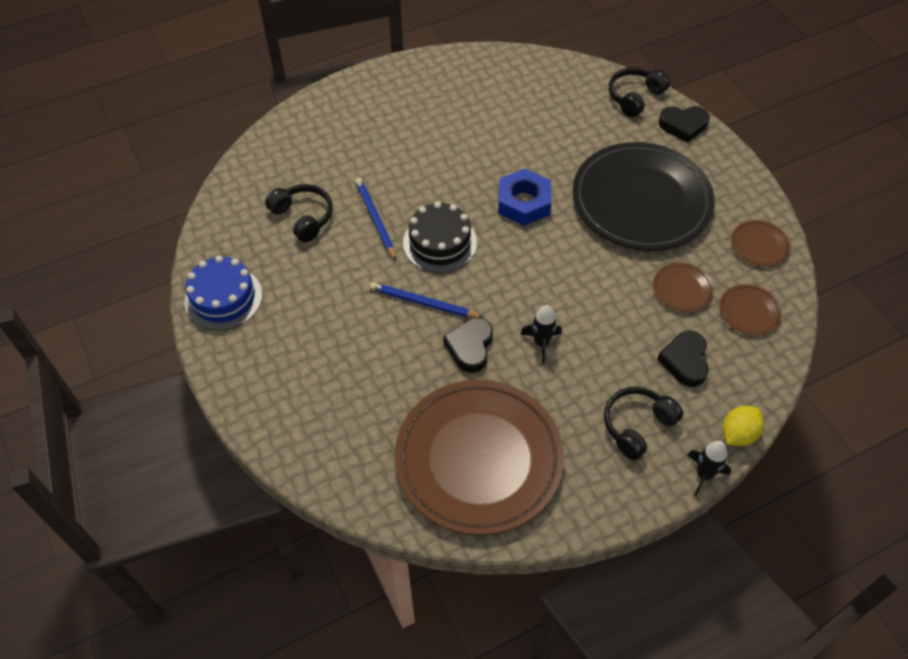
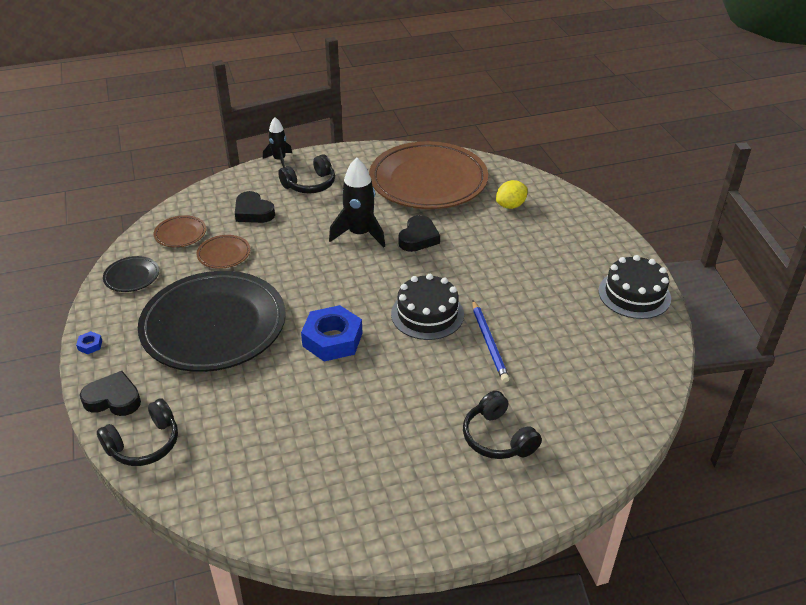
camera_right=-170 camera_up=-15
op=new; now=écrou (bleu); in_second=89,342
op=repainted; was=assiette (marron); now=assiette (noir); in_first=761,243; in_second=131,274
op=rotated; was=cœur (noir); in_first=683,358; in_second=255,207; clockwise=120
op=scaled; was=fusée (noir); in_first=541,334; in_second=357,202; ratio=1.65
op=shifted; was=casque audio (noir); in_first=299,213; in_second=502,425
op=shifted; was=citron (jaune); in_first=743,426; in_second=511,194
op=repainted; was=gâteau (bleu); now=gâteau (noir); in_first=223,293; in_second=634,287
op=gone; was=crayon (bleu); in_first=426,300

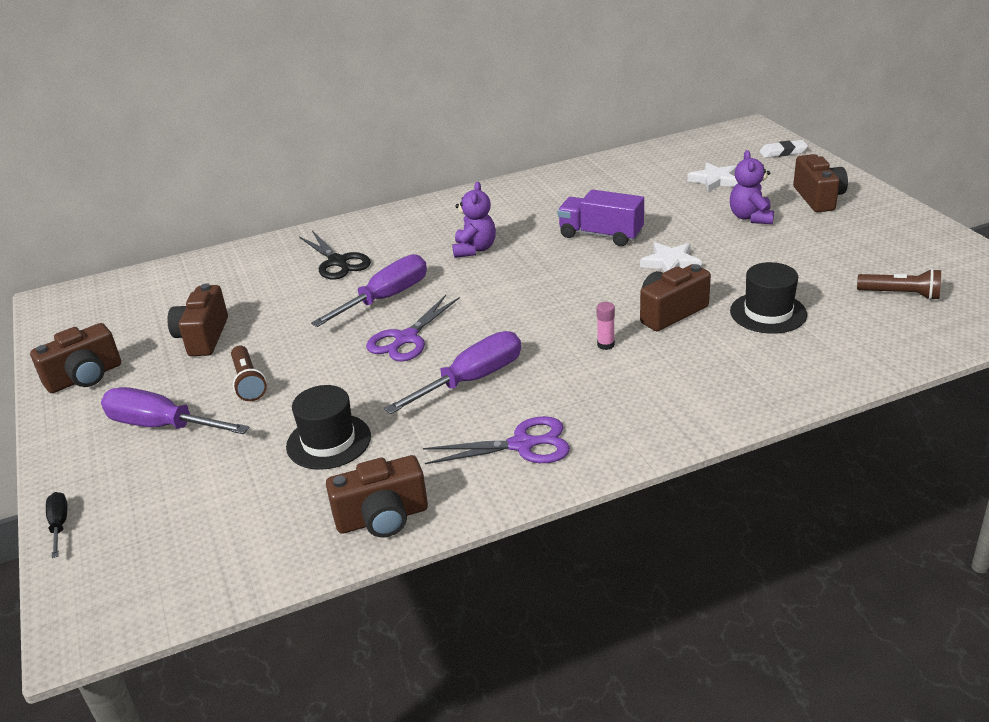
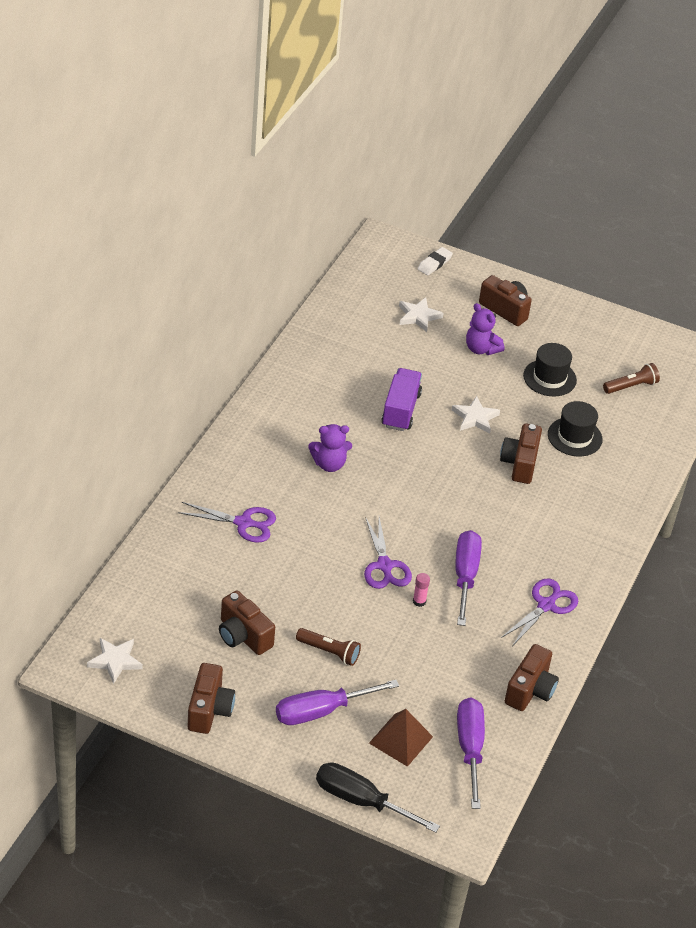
camera_right=-50 camera_up=10
op=new; now=étoile (blanc); in_second=115,661
op=repainted; was=ciseaux (noir); now=ciseaux (violet); in_first=335,255; in_second=227,522
op=rotated; was=ours en peluche (violet); in_first=474,220; in_second=330,448; clockwise=120
op=scaled; was=tournevis (noir); in_first=57,525; in_second=378,797; ratio=2.03
op=new; now=pyramide (marron); in_second=401,738
op=rotated; was=camion (violet); in_first=601,217; in_second=401,399; clockwise=120
op=shifted; was=bâton de colle (rose); in_first=606,326; in_second=421,590
op=shifted; was=tournevis (violet); in_first=369,290; in_second=471,753
op=shifted; was=chapeau (noir); in_first=328,427; in_second=550,369

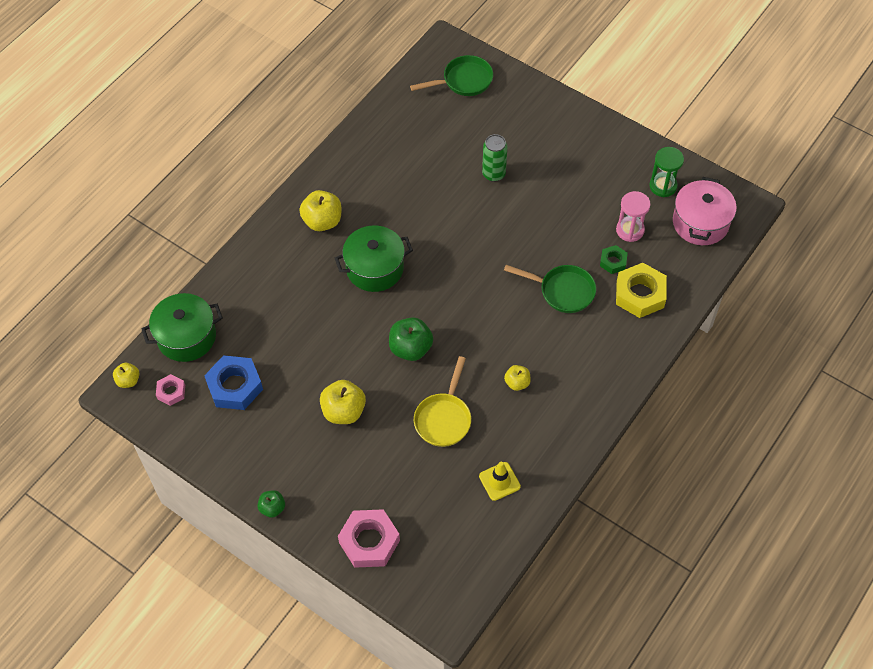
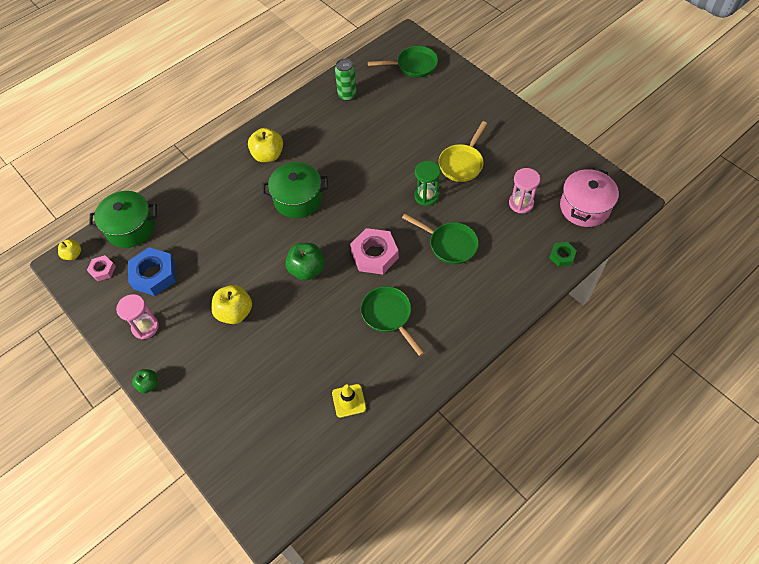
camera_right=15 camera_up=0
op=new; now=sablier (rose); in_second=137,316
op=shifted; was=canette (vert); in_first=494,158; in_second=346,79
op=shifted; was=écrou (rose); in_first=369,538; in_second=374,251
op=swapped; was=pomme (jaune); now=poêle (vert); in_first=517,378; in_second=393,321
op=shifted; was=sablier (vert); in_first=666,172; in_second=427,183
op=shifted; was=poêle (jaune); in_first=442,401; in_second=463,151
op=shifted; was=écrou (vert); in_first=614,259; in_second=563,254
op=gone; was=écrou (jaune); in_first=641,290

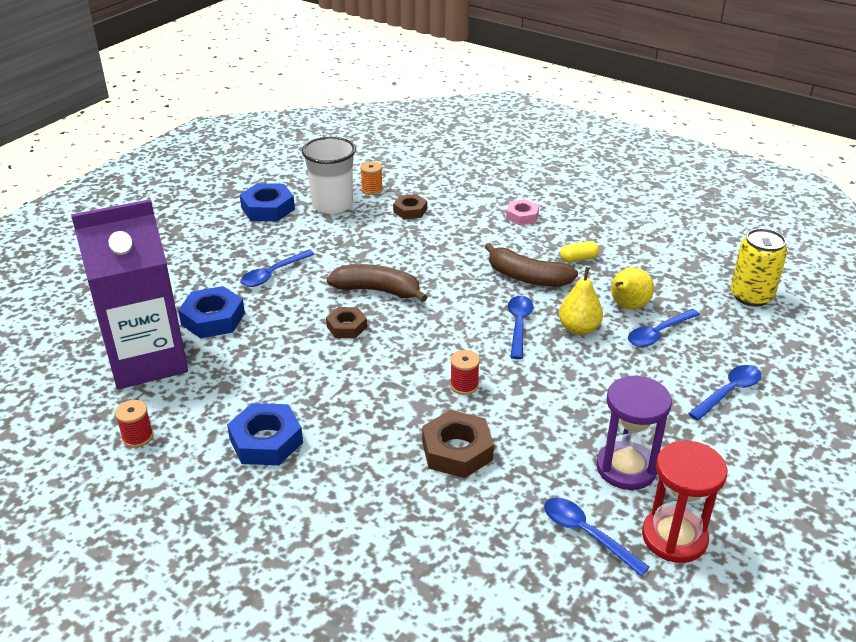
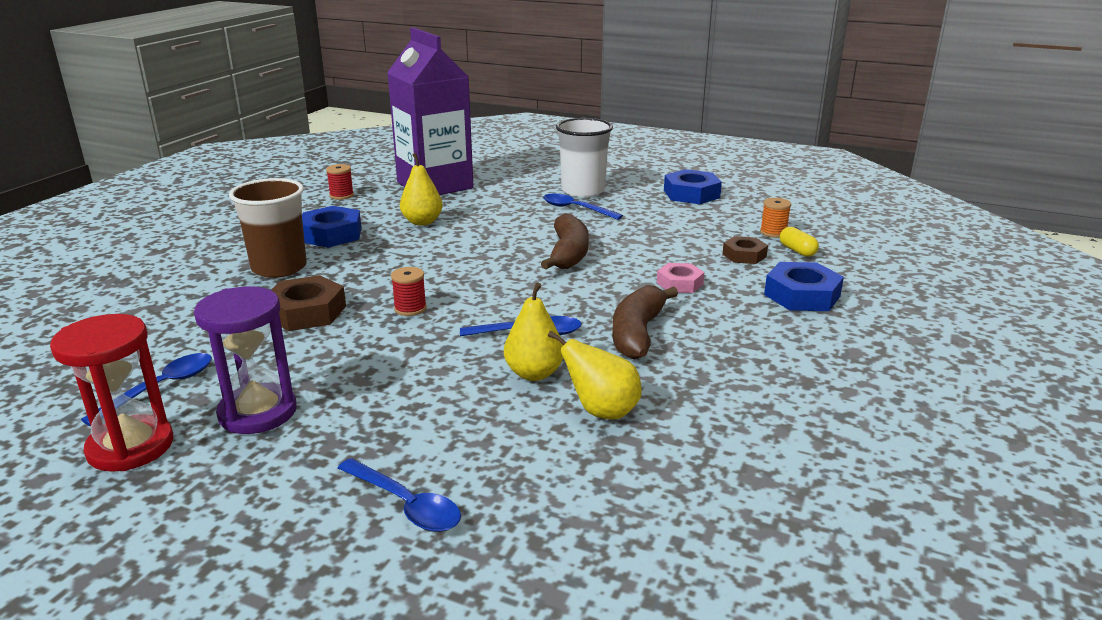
camera_right=80 camera_up=-10
op=new; now=gobelet (marron); in_second=268,228
op=new; now=poire (jaune); in_second=421,189
op=shifted; was=gobelet (blanc); in_first=329,175; in_second=584,157
op=shifted; was=écrou (rose); in_first=522,212; in_second=680,278
op=shifted; was=écrou (bleu); in_first=211,312; in_second=804,286
op=shifted; was=gélule (jaune); in_first=579,251; in_second=799,242
op=gone; was=écrou (marron); in_first=346,322
op=gone; was=cuillère (bleu); in_first=664,328
op=gone; was=canette (jaune); in_first=759,267

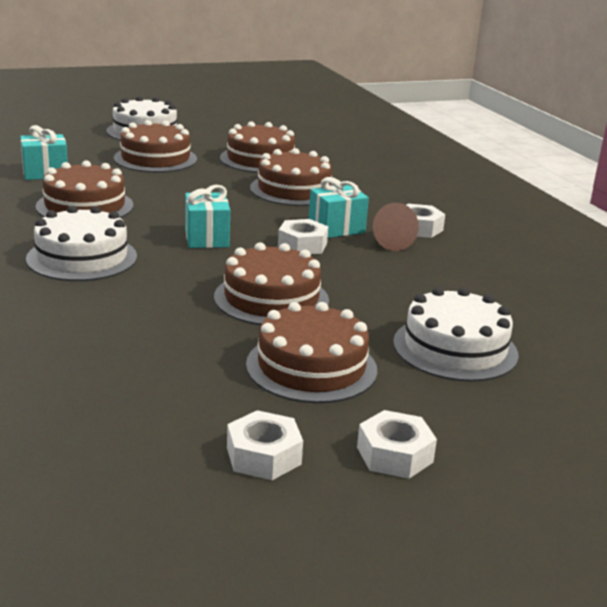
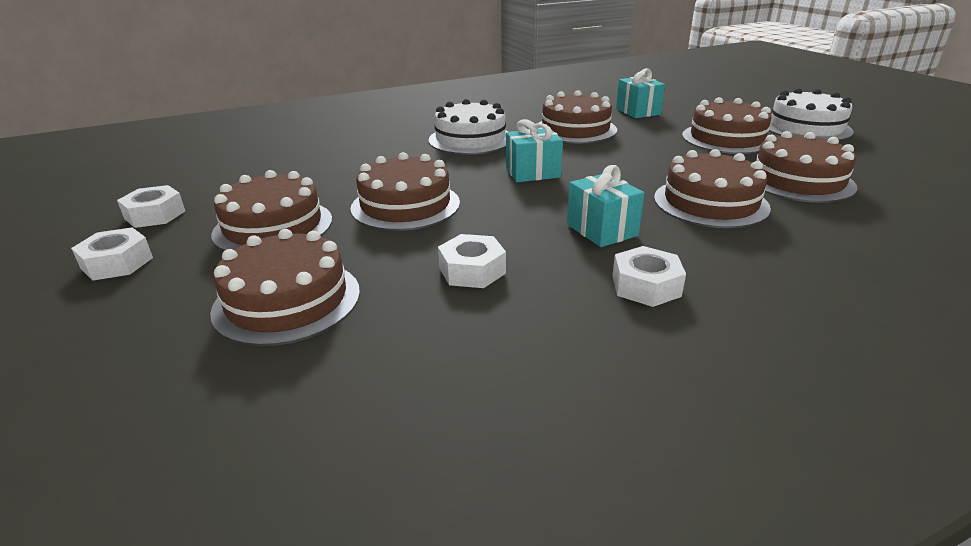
camera_right=90 camera_up=5
op=repainted; was=gâteau (blanc); now=gâteau (marron); in_first=455,334; in_second=285,287
op=shifted; was=écrou (blanc); in_first=303,236; in_second=472,261
op=gone; was=cône (marron); in_first=396,227

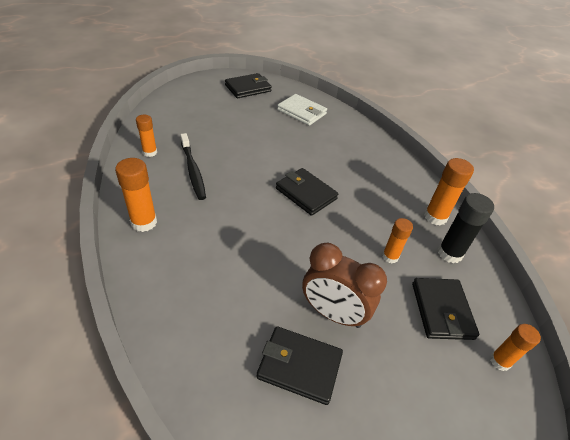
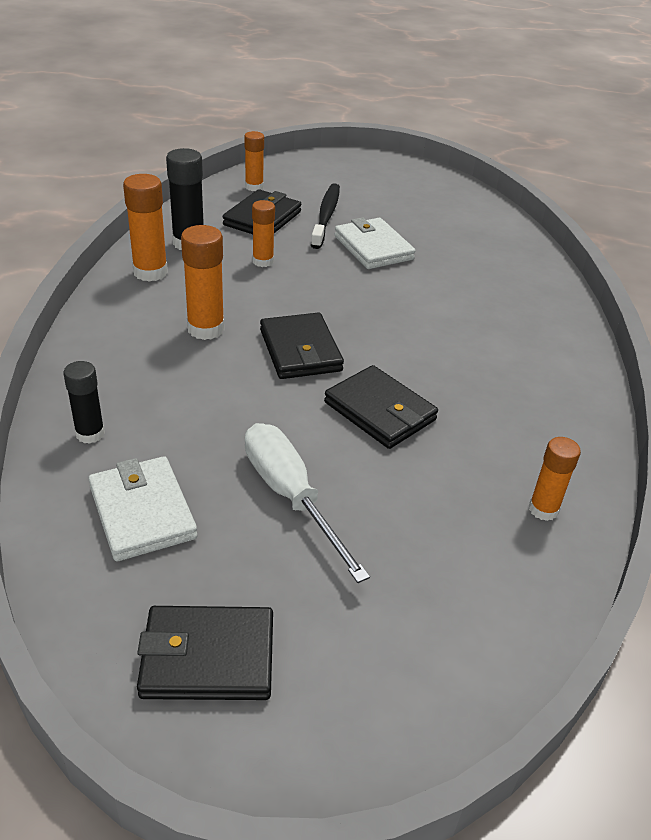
camera_right=-150 camera_up=-5
op=new; now=bâton de colle (noir); in_second=84,402
op=shifted; was=bâton de colle (orange); in_first=136,195; in_second=203,282
op=new; now=tournevis (blanc); in_second=307,503
op=shifted; was=brosse à dents (noir); in_first=193,166; in_second=325,216
op=shifted; was=portefeuille (noir); in_first=300,365; in_second=381,407
op=swapped; was=réveil (marron); now=portefeuille (blanc); in_first=344,285; in_second=375,243

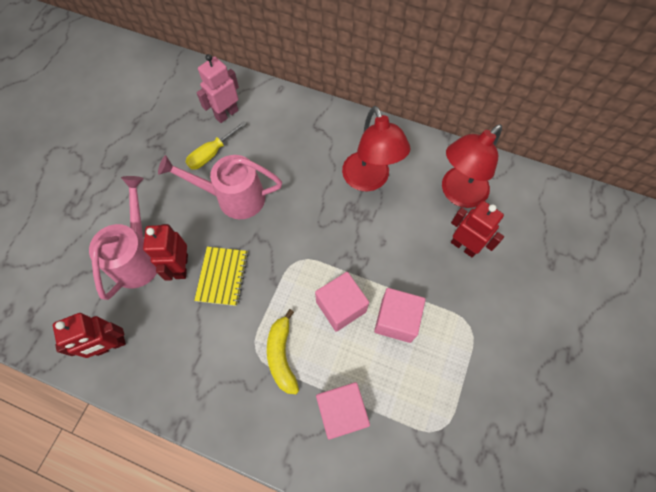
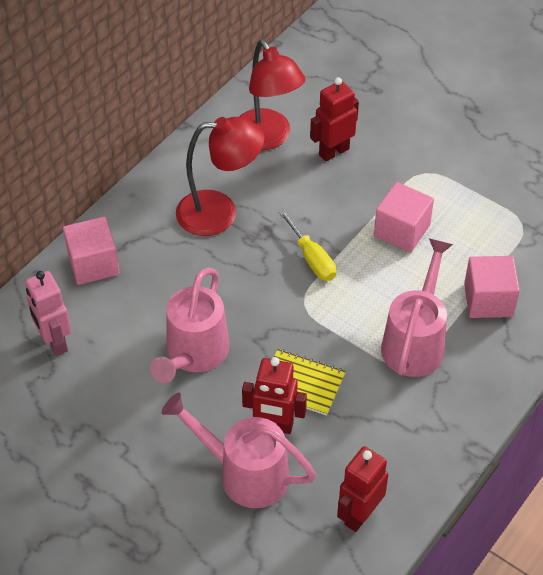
camera_right=-75 camera_up=-15
op=shifted; was=cube (rose); in_first=342,302; in_second=91,251
op=shifted; was=tournevis (jaune); in_first=216,145; in_second=307,245
op=rotated; was=robot (rouge); in_first=89,335; in_second=362,489; clockwise=-135
op=swapped; was=banane (jaune); now=arrosoir (rose); in_first=283,351; in_second=417,307

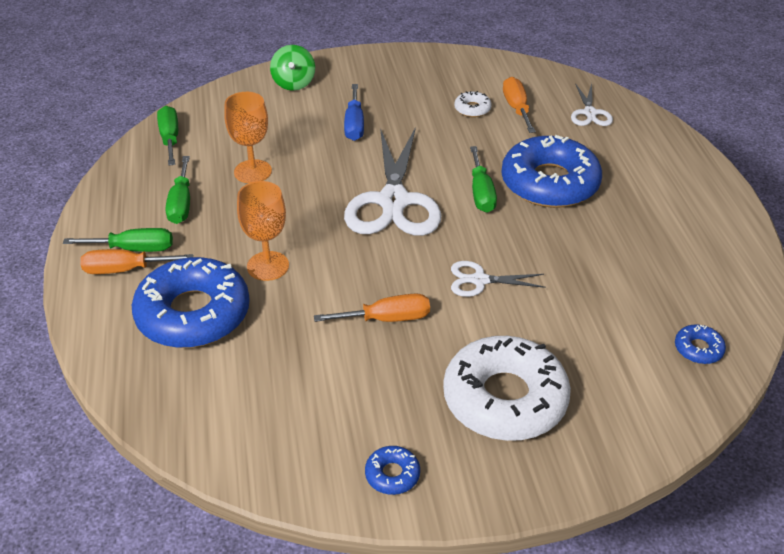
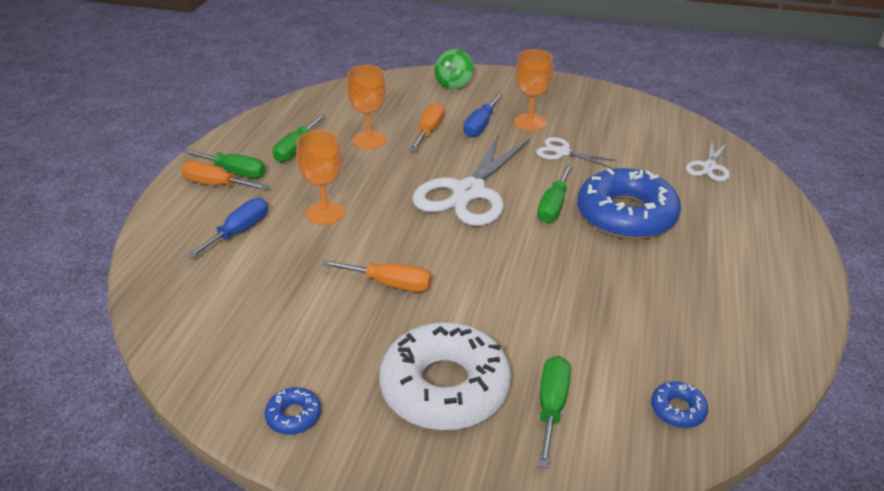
camera_right=25 camera_up=-5
op=swapped; was=beignet (bleu); now=tournevis (bleu); in_first=191,302; in_second=227,228
op=shifted; was=tournevis (orange); in_first=519,105; in_second=426,126
op=new; now=verre à pied (orange); in_second=533,90
op=shifted; was=ciseaux (blanc); in_first=498,279; in_second=576,152
op=shifted; was=tournevis (vert); in_first=167,136; in_second=554,412
op=gone; was=beignet (blanc); in_first=473,104

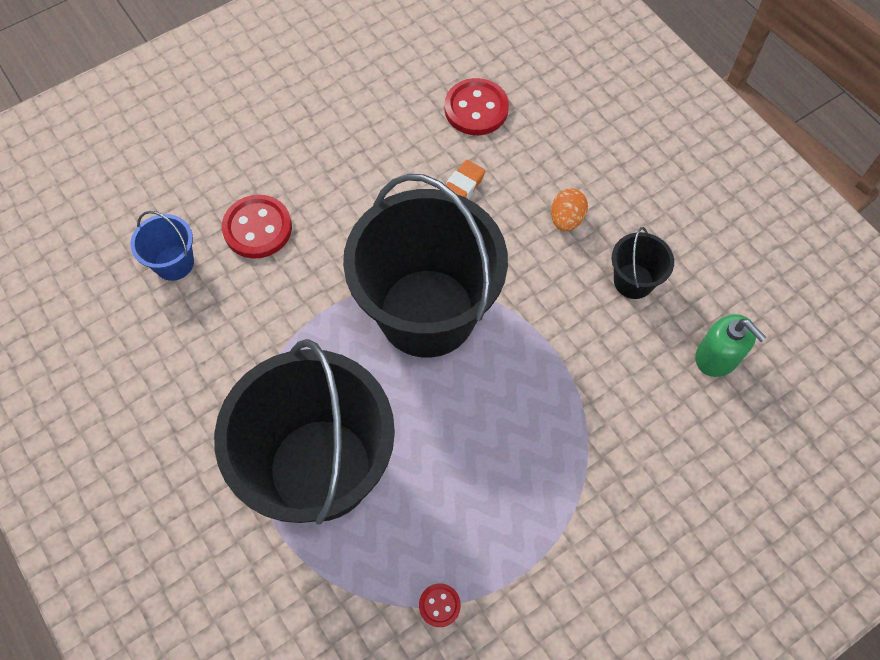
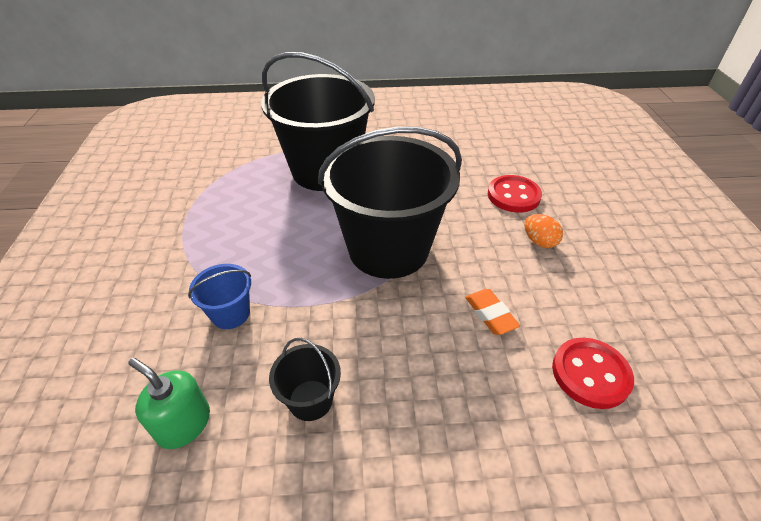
camera_right=120 camera_up=-20
op=rotated; was=distributeur de savon (vert); in_first=731,345; in_second=169,403; clockwise=45
op=shifted; was=seau (bleu); in_first=162,246; in_second=219,296
op=shifted; was=œuf (orange); in_first=569,210; in_second=543,231
op=gone; was=bouton (rouge); in_first=440,605

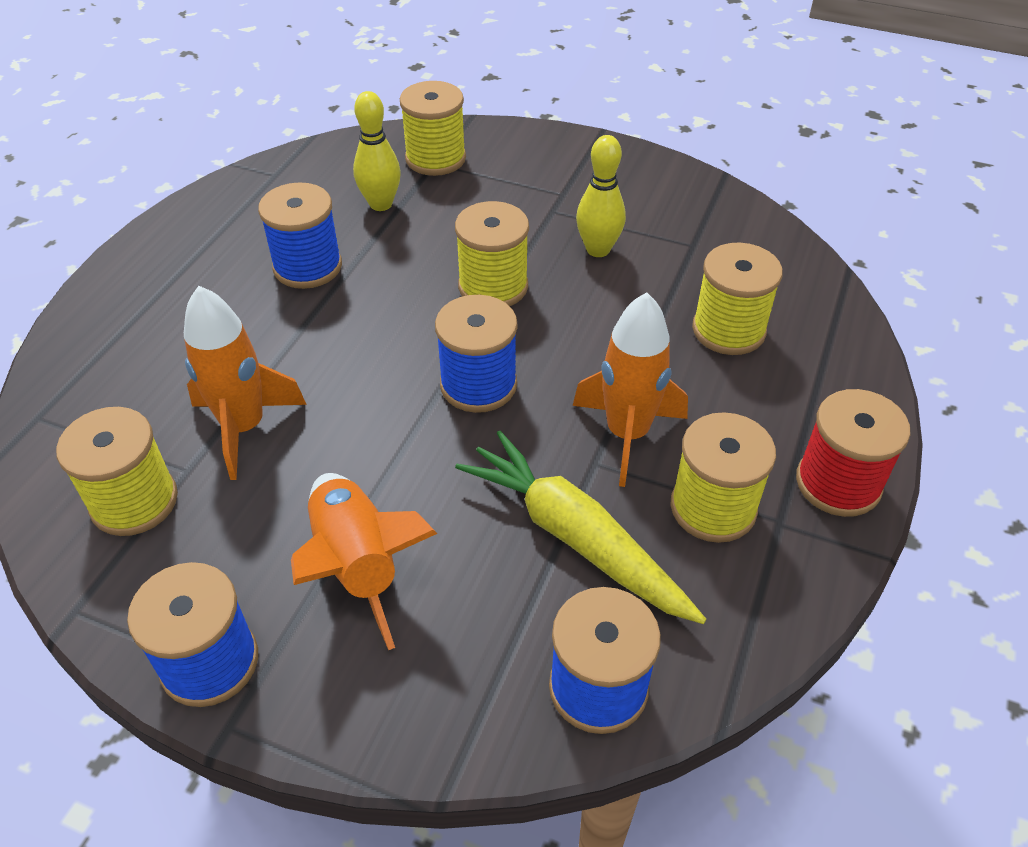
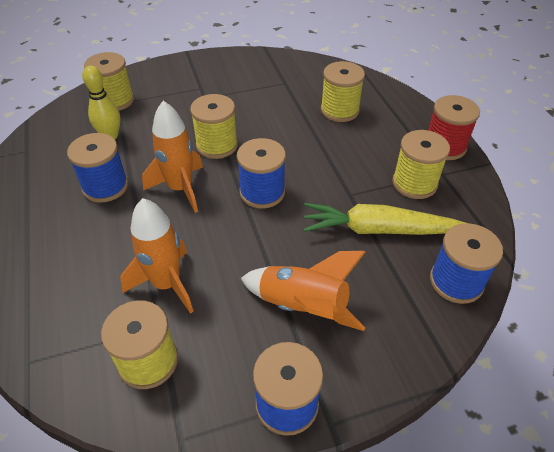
camera_right=-40 camera_up=0
op=shifted; was=fusée (orange); in_first=630,389; in_second=172,157
op=gone; was=quille (jaune); in_first=601,196

